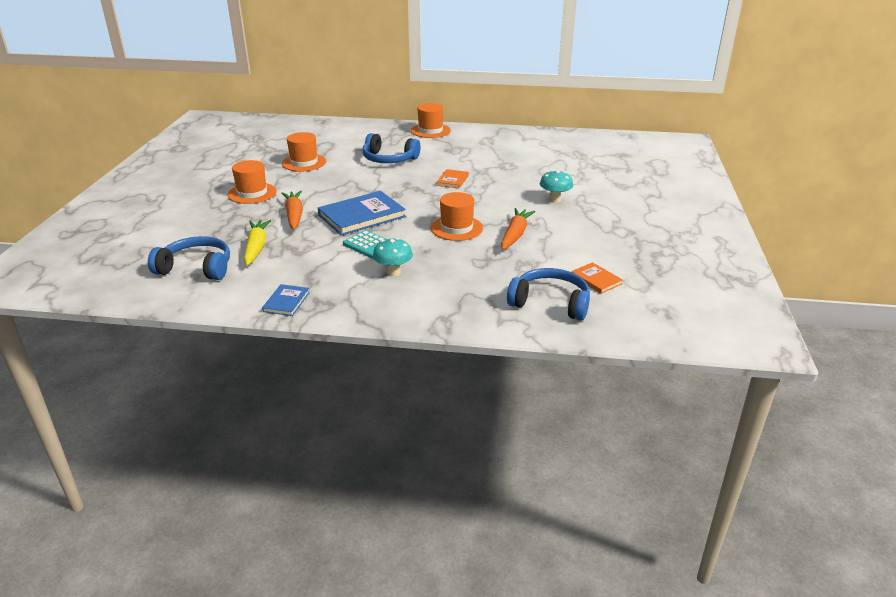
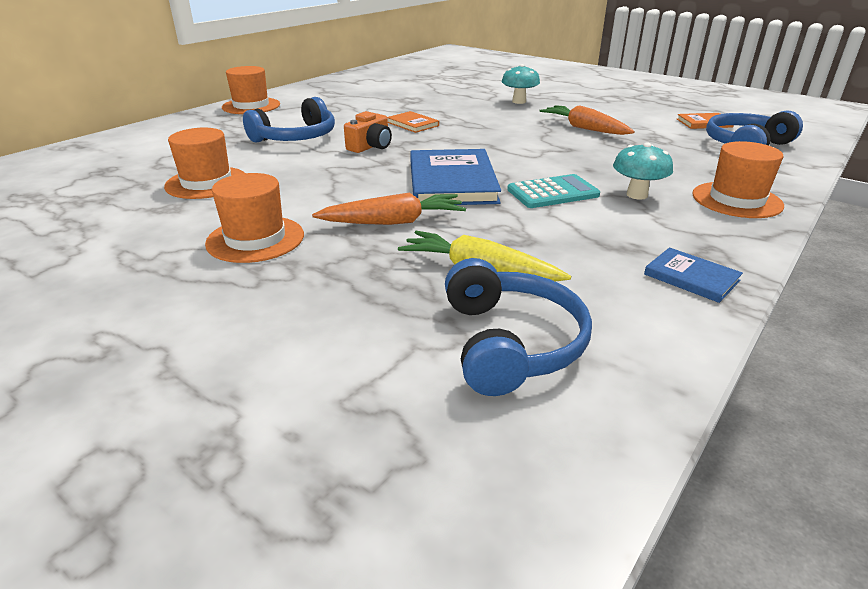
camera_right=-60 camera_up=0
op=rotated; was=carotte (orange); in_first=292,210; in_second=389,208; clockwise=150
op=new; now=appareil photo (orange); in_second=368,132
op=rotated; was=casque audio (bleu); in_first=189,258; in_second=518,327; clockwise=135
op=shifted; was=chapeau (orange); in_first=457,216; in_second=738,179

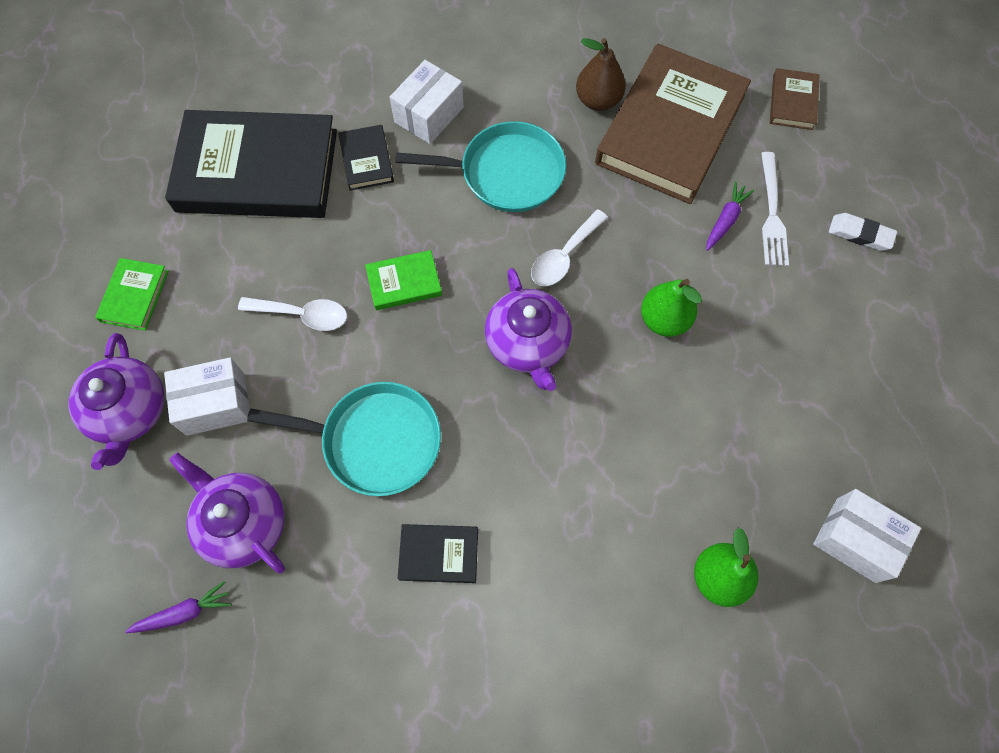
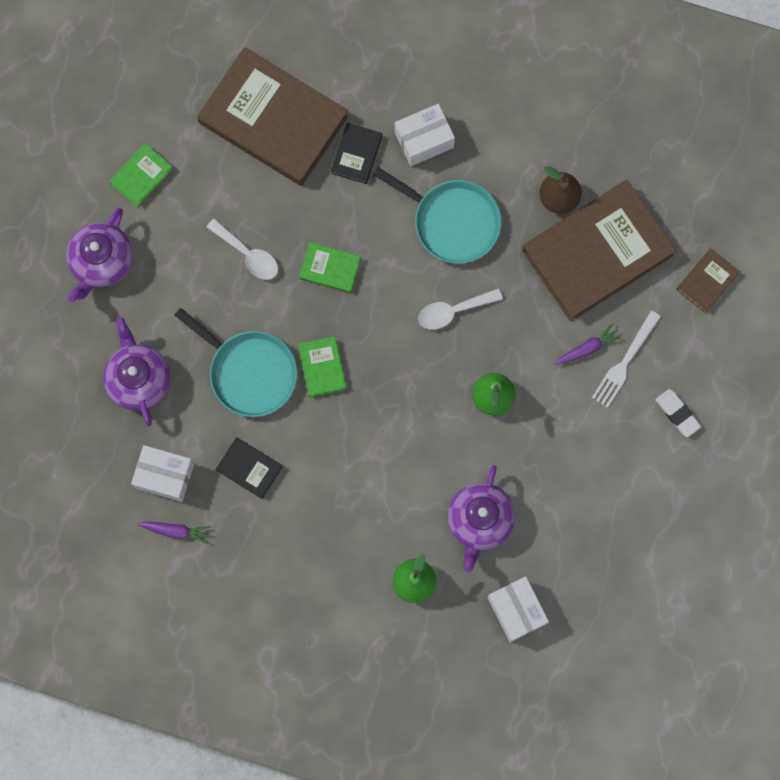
camera_right=30 camera_up=10
op=shifted; was=boîte (blanc); in_first=207,396; in_second=162,473
op=shifted; was=carotte (violet); in_first=178,607; in_second=174,532
op=repainted; was=livre (noir); now=livre (marron); in_first=251,164; in_second=272,116
op=new; now=livre (vert); in_second=322,366
op=shifted; was=théière (violet); in_first=528,329; in_second=481,518

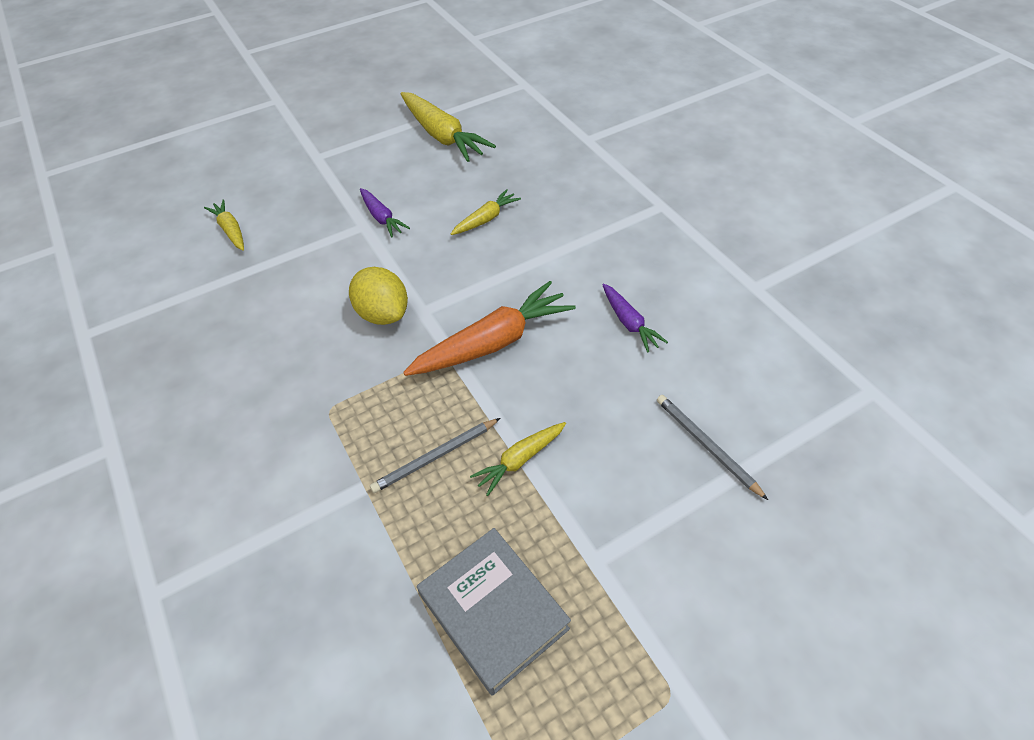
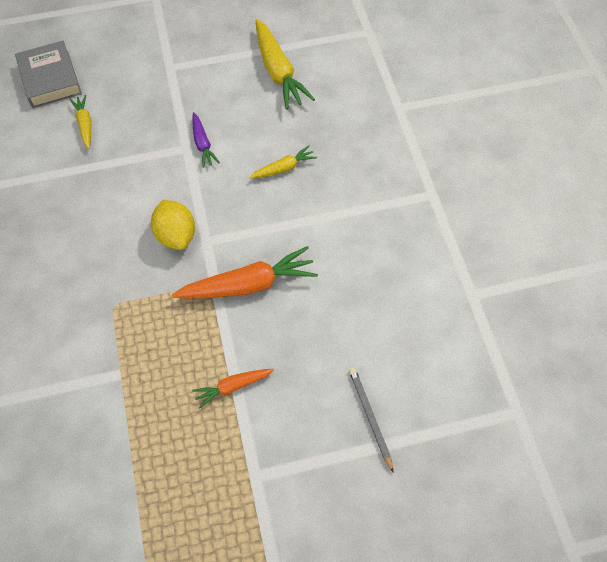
camera_right=15 camera_up=10
op=shifted; was=livre (gris); in_first=494,612; in_second=48,74
op=repainted; was=carotte (jaune); now=carotte (orange); in_first=518,459; in_second=233,389
op=gone; was=crayon (gris); in_first=435,455
op=gone; was=carotte (violet); in_first=635,318

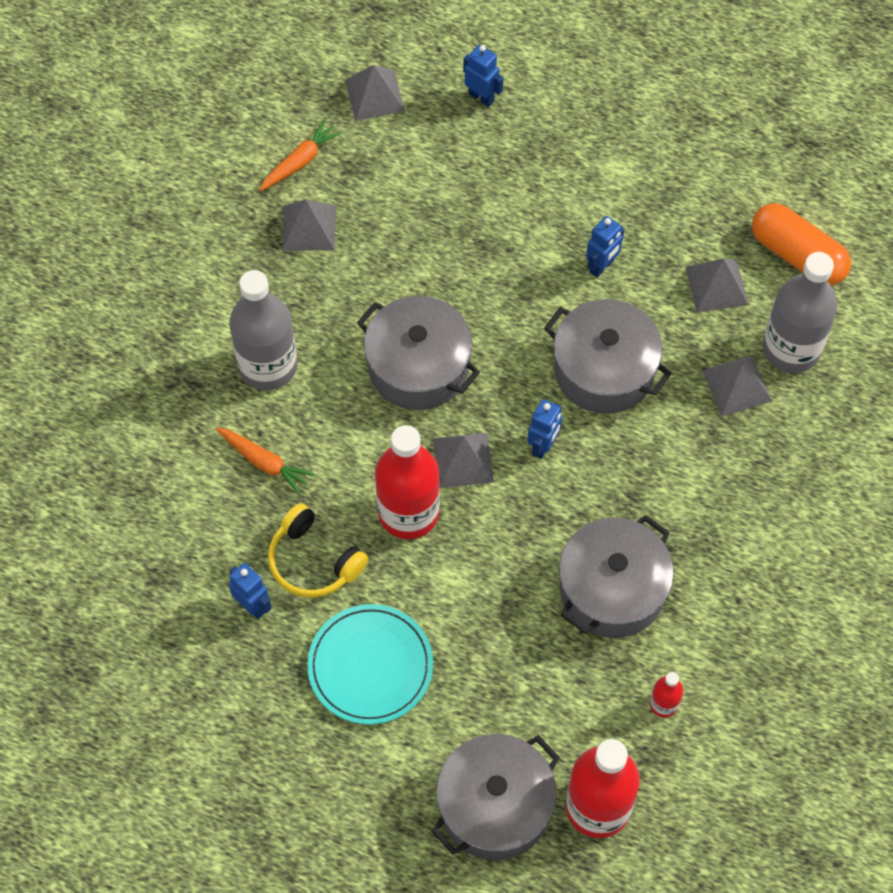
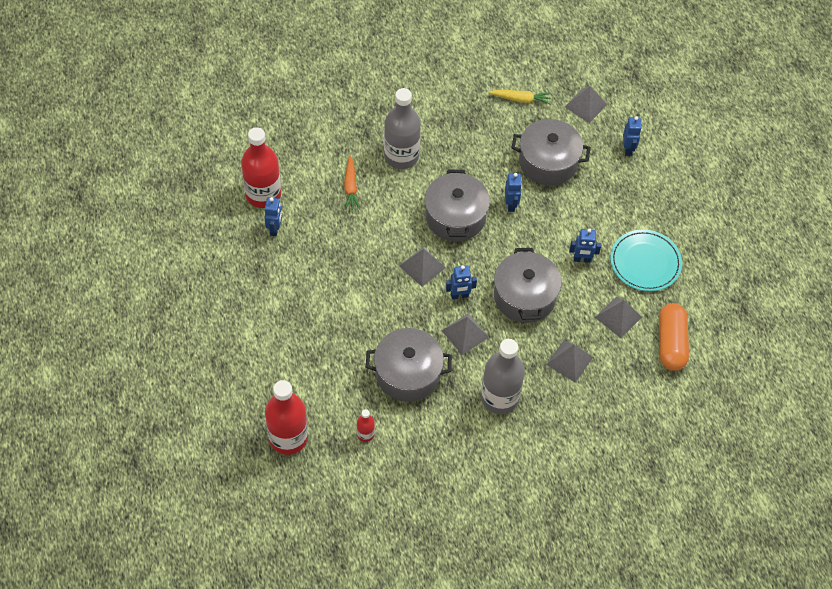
camera_right=50 camera_up=-5
op=shifted; was=bouteille (rouge); in_first=407,482; in_second=261,167
op=shifted; was=pyramide (gris); in_first=309,225; in_second=465,334
op=shifted; was=bouteille (gris); in_first=800,312; in_second=503,376
op=repainted; was=carotte (orange); now=carotte (jaune); in_first=300,155; in_second=519,97
op=new; now=robot (bleu); in_second=513,192
op=shifted; was=marmite (gris); in_first=495,797; in_second=551,152
op=shifted; was=assiette (turquoise); in_first=370,664; in_second=646,261
op=gone; was=casque audio (jaune); in_first=318,550

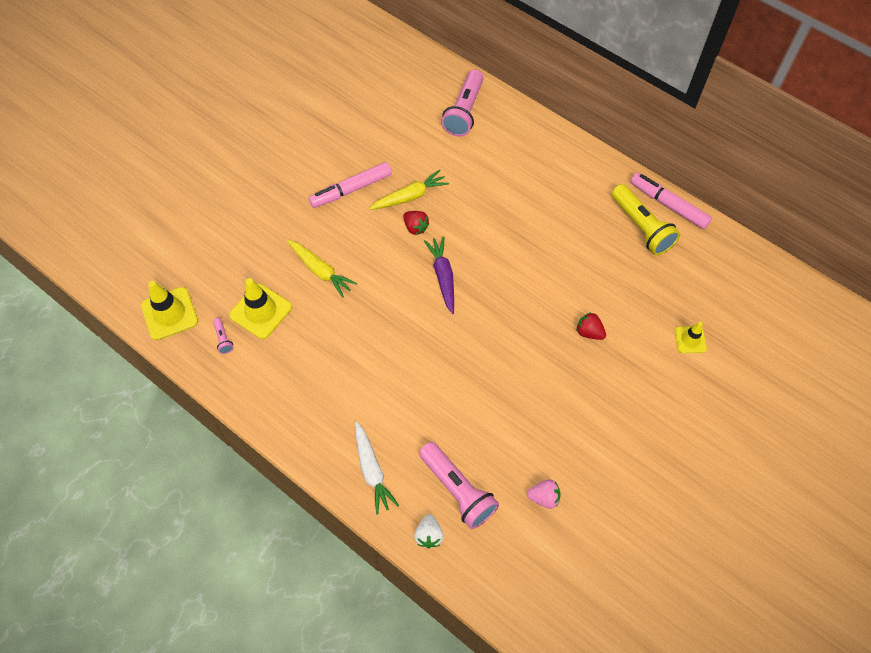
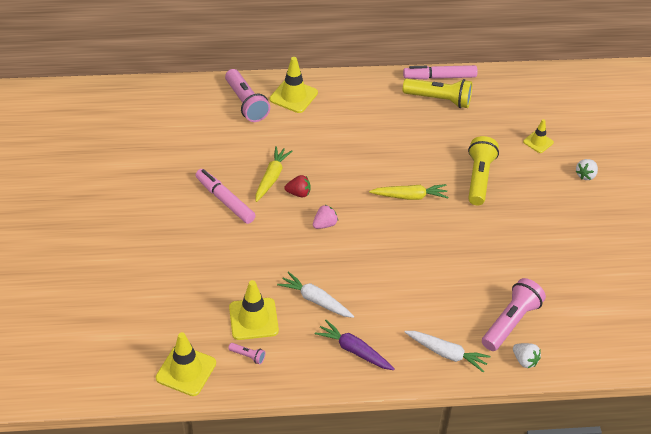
camera_right=-45 camera_up=-15
op=rotated; was=feutre (rose); in_first=350,185; in_second=225,196; clockwise=120
op=new; now=cône de chantier (jaune); in_second=294,85
op=new; now=carotte (blanc); in_second=315,295
op=shifted; was=fraise (rose); in_first=544,494; in_second=325,217
op=shifted; was=carotte (violet); in_first=439,275; in_second=354,345
op=shifted; was=carotte (jaune); in_first=322,269; in_second=408,192
op=swapped; was=fraise (rouge); now=lampe de poche (jaune); in_first=591,326; in_second=483,170
op=rotated; was=lampe de poche (rose); in_first=459,485; in_second=514,314; clockwise=-60
op=new; now=fraise (blanc); in_second=586,169

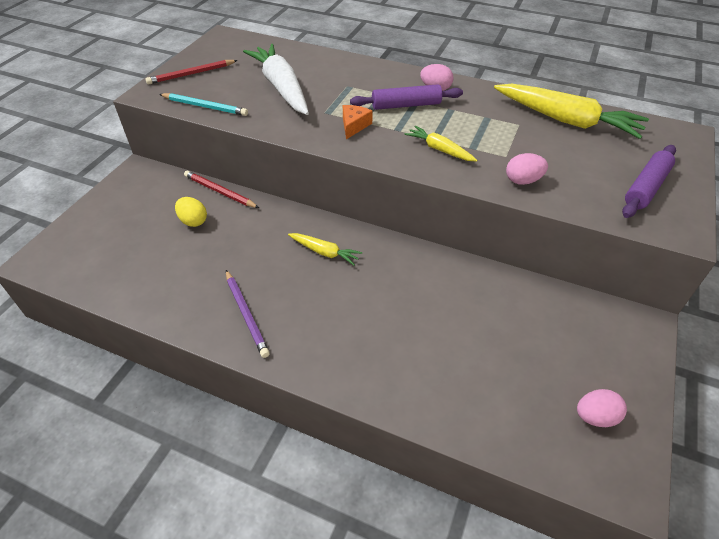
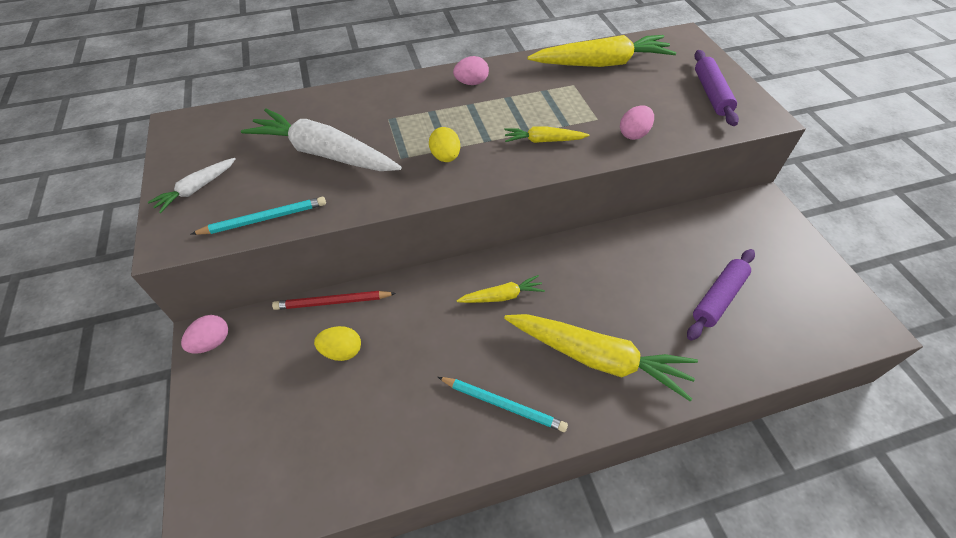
camera_right=-40 camera_up=5
op=swapped; was=crayon (rouge); now=carotte (blanc); in_first=191,72; in_second=192,185
op=shifted; was=œuf (rose); in_first=602,408; in_second=204,334
op=swapped; was=fromage (orange); now=œuf (jaune); in_first=358,122; in_second=444,144
op=repainted; was=crayon (violet); now=crayon (turquoise); in_first=248,314; in_second=503,404
op=new; now=carotte (jaune); in_second=601,357
op=shifted; was=rouleau à pâtisserie (violet); in_first=406,97; in_second=721,295

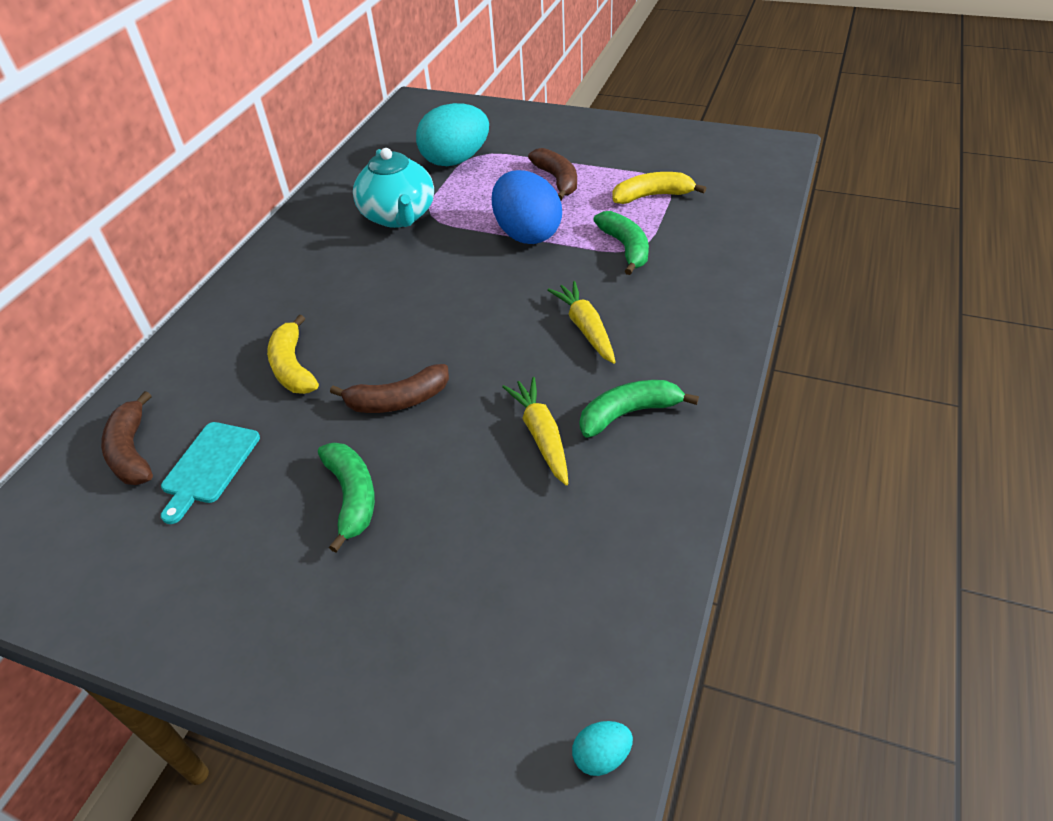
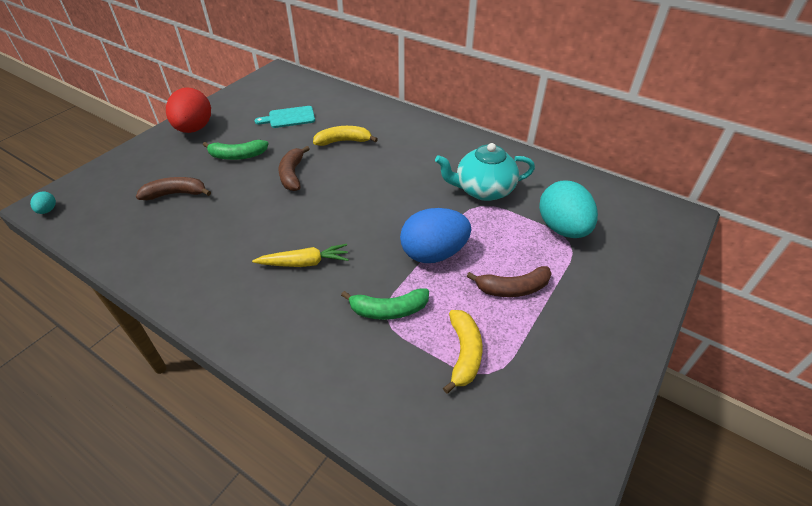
camera_right=100 camera_up=0
op=shifted; was=banane (marron); in_first=127,438; in_second=173,188
op=new; now=œuf (rouge); in_second=188,110
op=rotated; was=planche à découper (turquoise); in_first=210,473; in_second=285,117; clockwise=-45
op=gone; was=carotte (jaune); in_first=535,431
op=gone; was=banane (vert); in_first=639,409

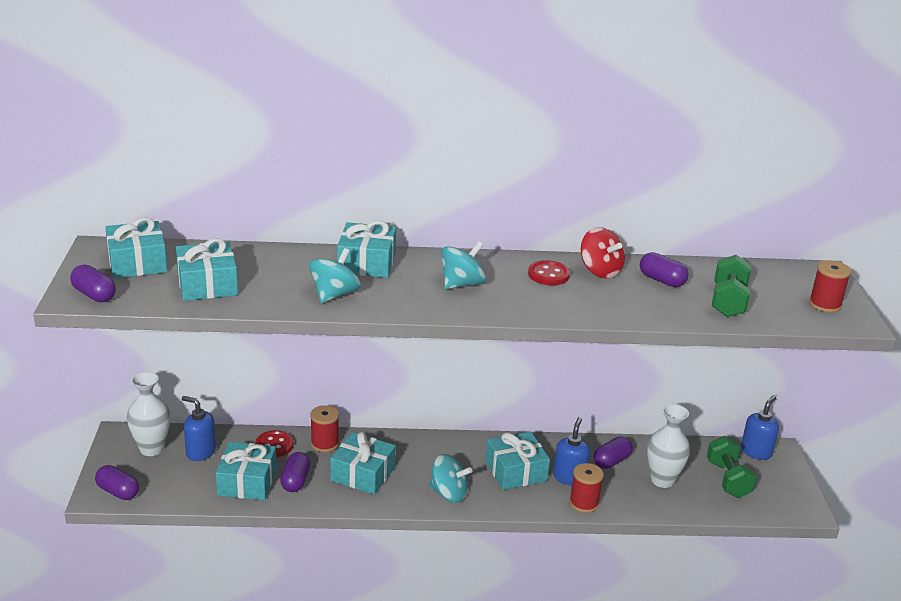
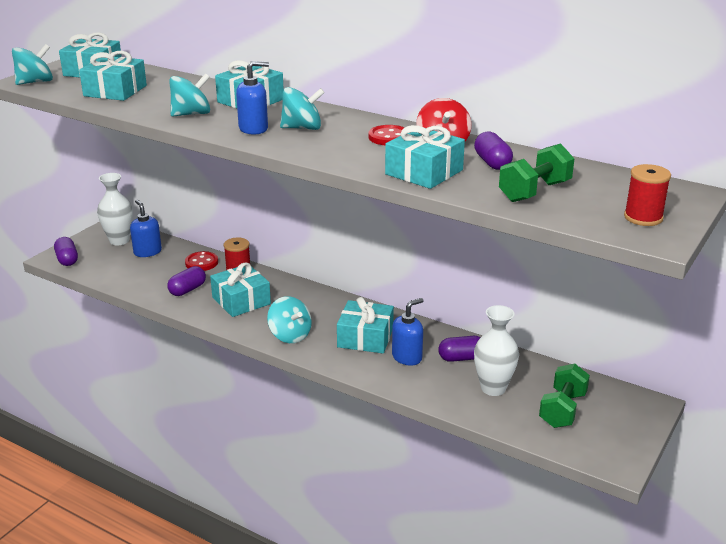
camera_right=35 camera_up=0
op=swapped; was=gélule (violet); now=toupie (turquoise); in_first=93,284; in_second=32,64
op=shifted; was=distributeur de savon (bleu); in_first=760,428; in_second=252,98
op=shifted; was=cadeau (turquoise); in_first=246,471; in_second=425,157
op=gone; was=bobine (rouge); in_first=586,488

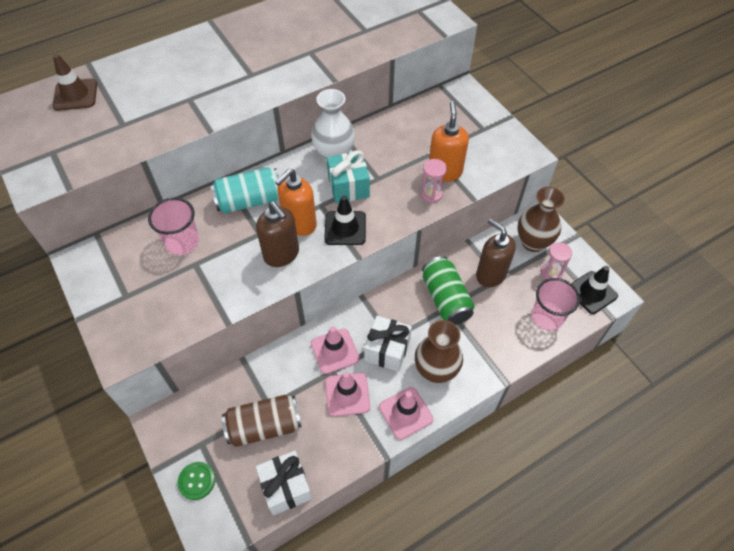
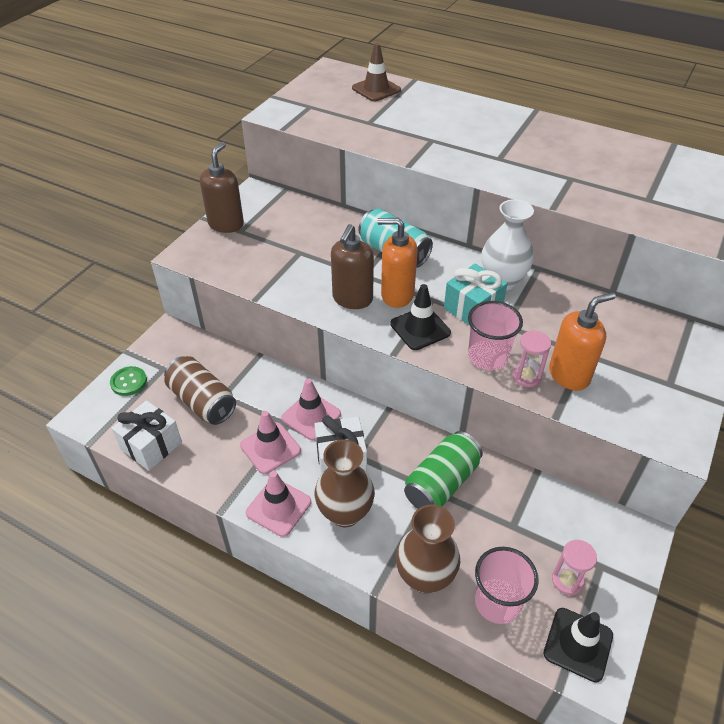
camera_right=60 camera_up=-10
op=shifted; was=distributeur de savon (marron); in_first=496,253; in_second=222,187
op=shifted; was=vase (marron); in_first=541,219; in_second=428,549
op=shifted; was=gobelet (rose); in_first=173,226; in_second=495,335

